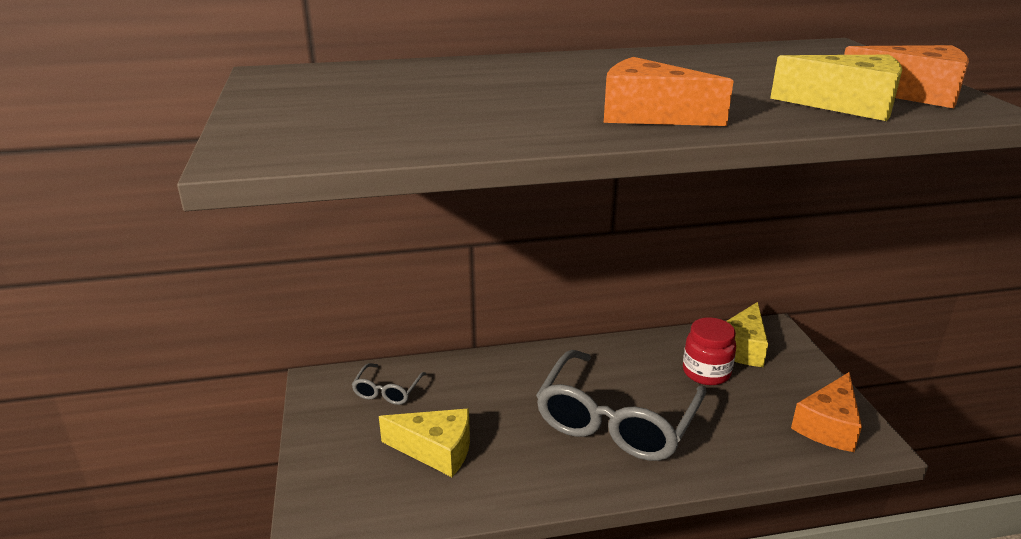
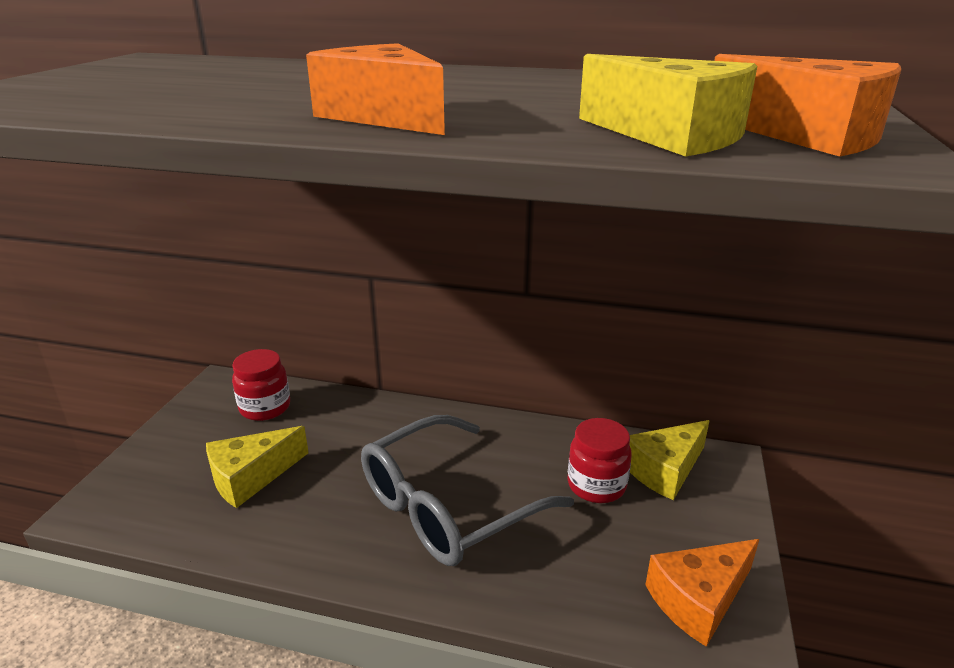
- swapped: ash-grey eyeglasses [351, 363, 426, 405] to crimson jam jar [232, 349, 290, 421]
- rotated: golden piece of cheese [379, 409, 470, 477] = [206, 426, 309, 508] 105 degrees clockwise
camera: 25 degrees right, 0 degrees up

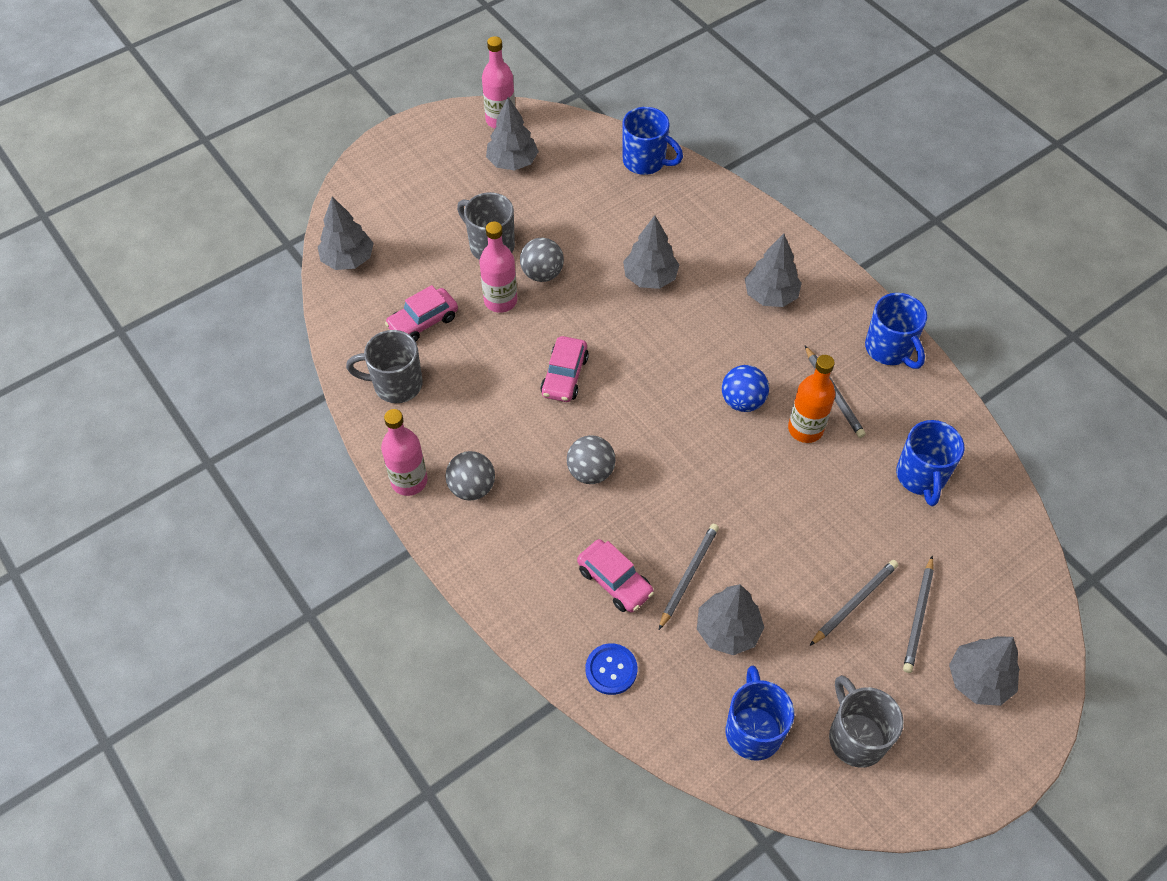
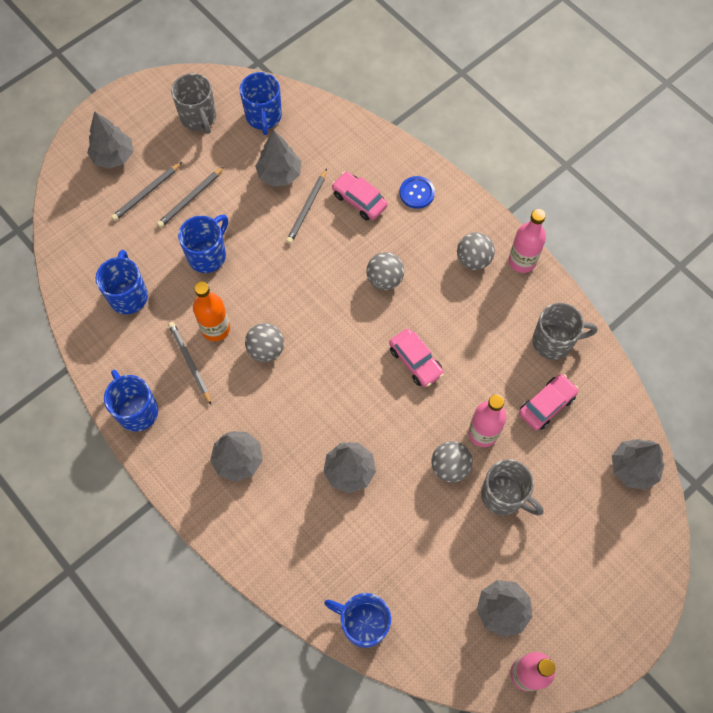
- rotated: pink automobile [540, 336, 589, 402] = [389, 328, 444, 387] 135 degrees clockwise
- repainted: cobalt play ball [722, 365, 769, 412] to ash-grey play ball [245, 323, 284, 362]
- rotated: ash-grey lead pencil [903, 555, 934, 673] = [111, 162, 182, 221] 150 degrees counterclockwise
- shifted: cobalt sewing button [586, 643, 637, 695] to [400, 176, 435, 209]
- new: cobalt tea mug [178, 214, 228, 273]
camera: 175 degrees right, 10 degrees up

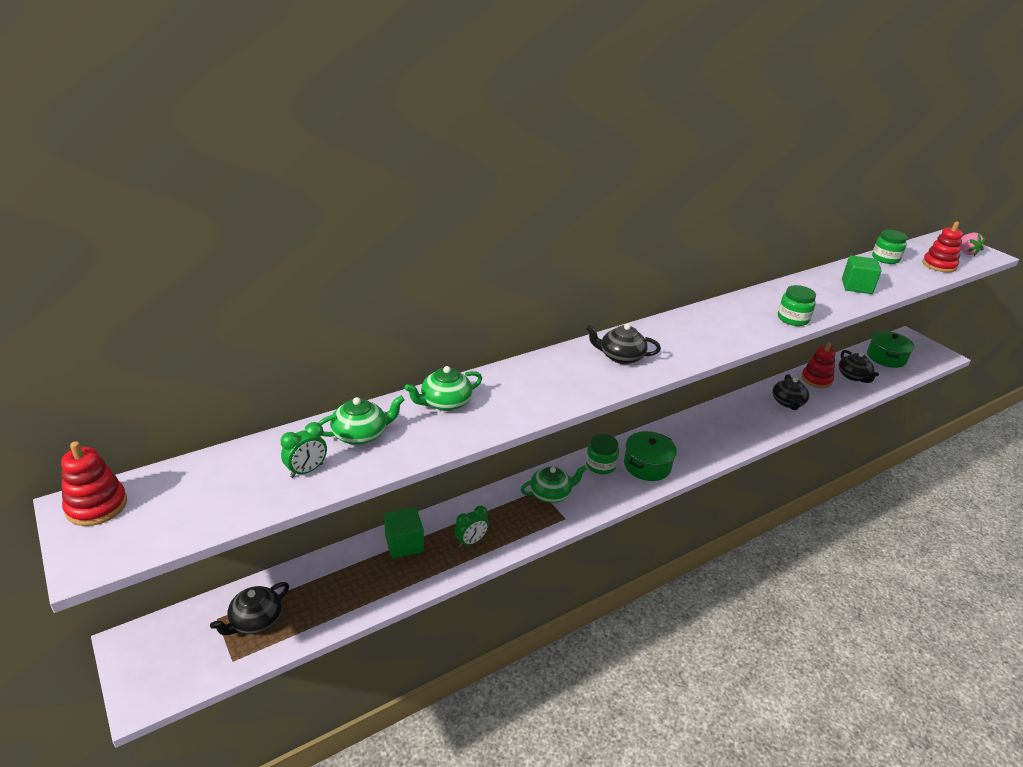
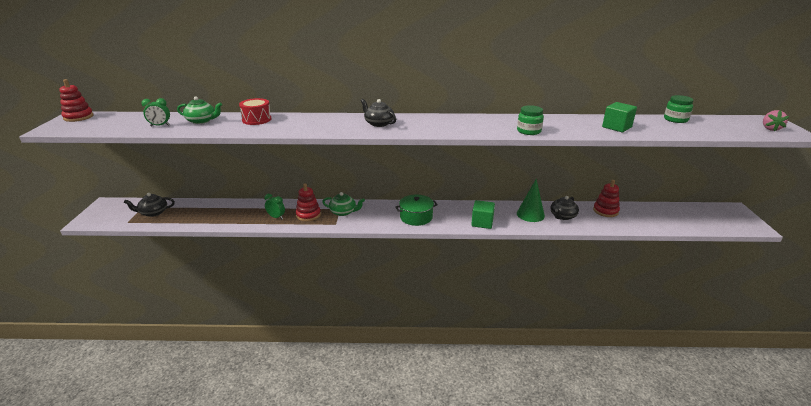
- shifted: crimson stacking rings [922, 222, 963, 273] to [296, 183, 321, 222]
- gone: emerald stockpot [867, 331, 914, 368]
- gone: ebony teapot [839, 350, 879, 383]
- swapped: emerald teapot [404, 366, 482, 411] to crimson toy drum [239, 98, 271, 125]
- gone: emerald jam jar [586, 434, 619, 474]
- rotated: emerald clock [455, 506, 489, 547] = [264, 194, 285, 219] 150 degrees counterclockwise
- shifted: emerald solid cube [384, 507, 424, 558] to [471, 200, 495, 229]
- new: emerald cone shape [517, 179, 545, 222]
camera: 35 degrees right, 5 degrees down

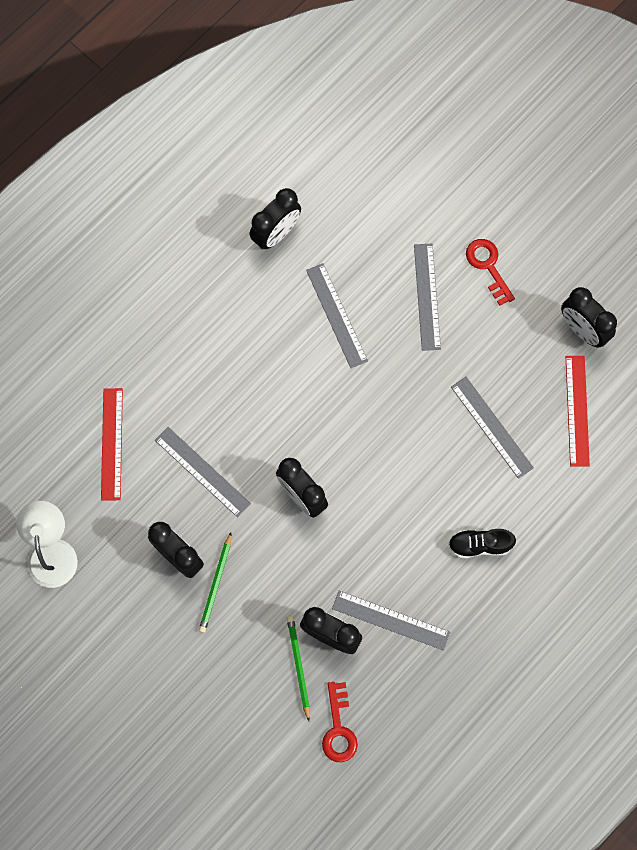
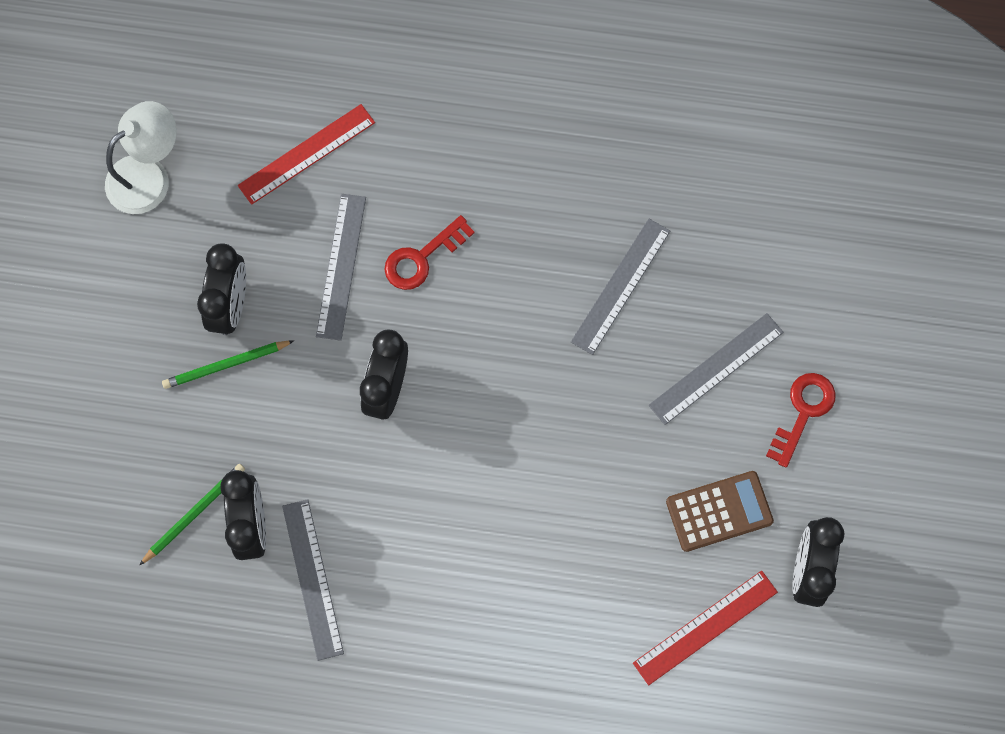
- gone: ebony clock [250, 188, 301, 250]
- gone: ash-grey ruler [451, 377, 534, 479]
- gone: ebony lace-up shoe [448, 529, 516, 558]
- shifted: crimson key [322, 682, 358, 762] to [384, 215, 474, 290]
- new: dark brown pocket calculator [666, 471, 774, 552]
camera: 55 degrees right, 0 degrees up

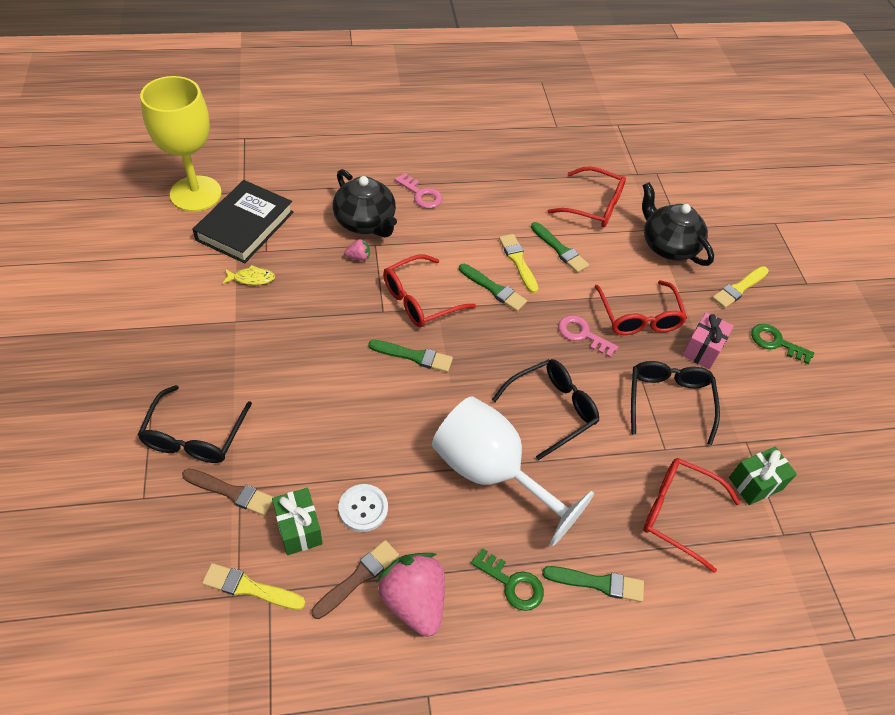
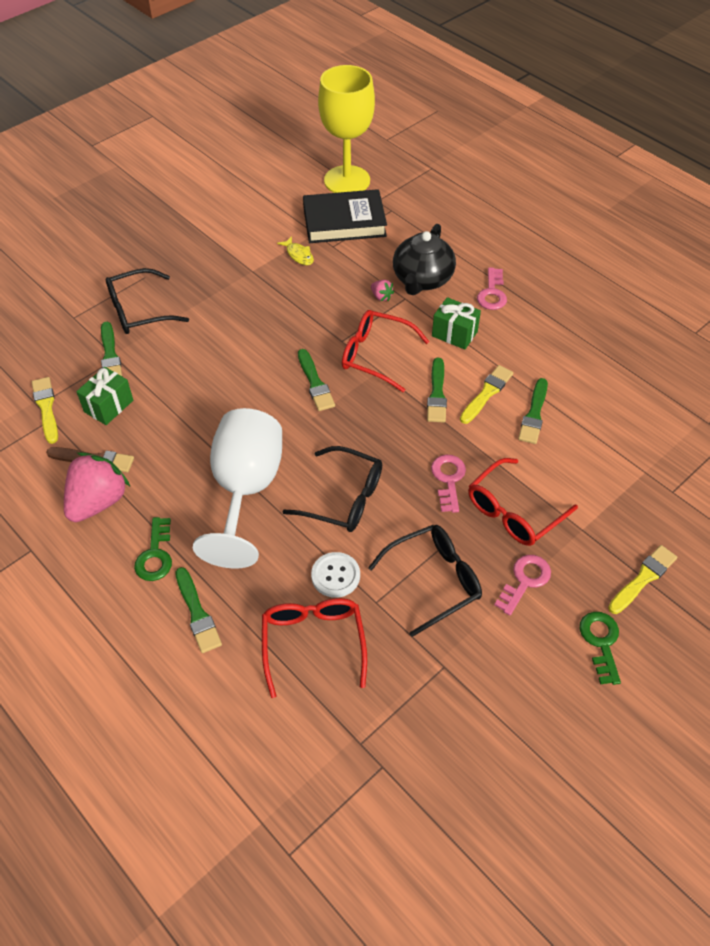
- gone: crimson eyeglasses [547, 166, 626, 227]
- gone: ebony teapot [642, 182, 714, 266]
- rotated: golden paint brush [712, 266, 769, 308] = [608, 545, 677, 614] 120 degrees clockwise
- swapped: pink wrapped gift [682, 312, 734, 370] to pink key [494, 555, 551, 616]
- shifted: emerald wrapped gift [729, 447, 797, 505] to [432, 297, 481, 350]
- repainted: dark brown paint brush [182, 469, 274, 516] to emerald paint brush [101, 322, 122, 376]
- shifted: snow-white sewing button [338, 484, 388, 532] to [311, 552, 360, 598]
camera: 60 degrees right, 0 degrees up

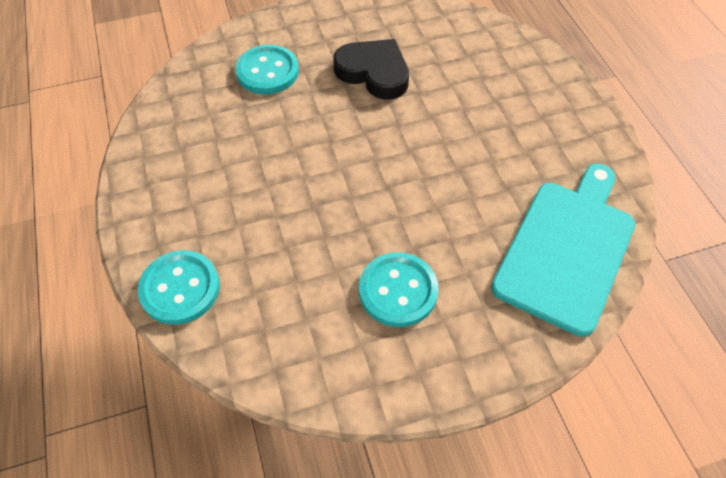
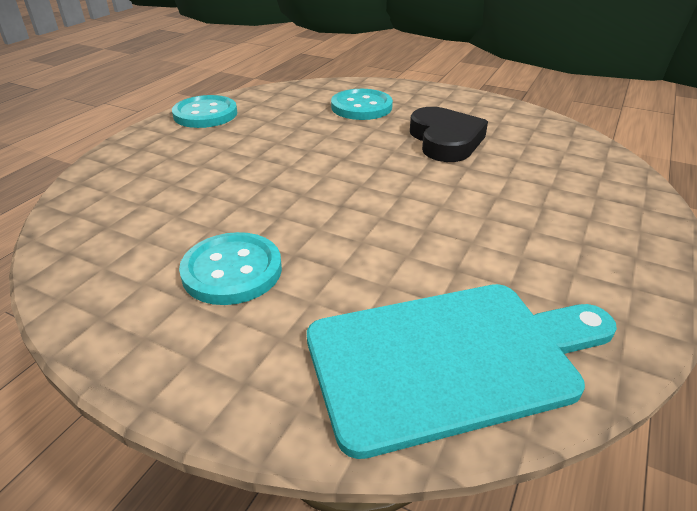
- shifted: turquoise sewing button [138, 250, 220, 325] to [172, 95, 237, 128]
camera: 45 degrees right, 20 degrees down

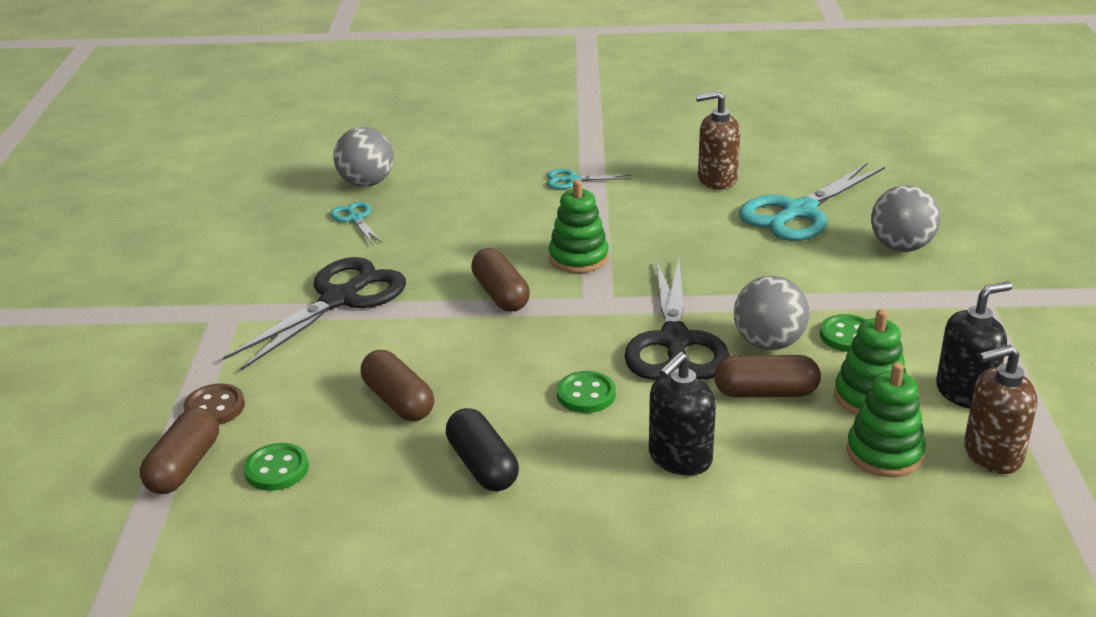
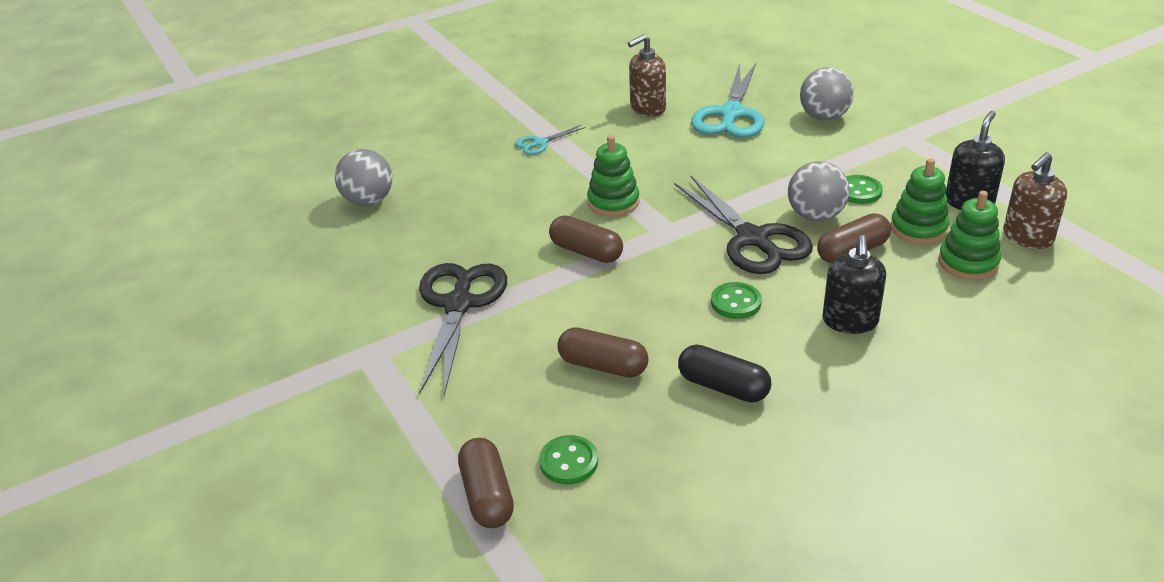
- gone: turquoise shears [330, 202, 382, 245]
- gone: dark brown sewing button [183, 383, 245, 425]
camera: 30 degrees left, 5 degrees up

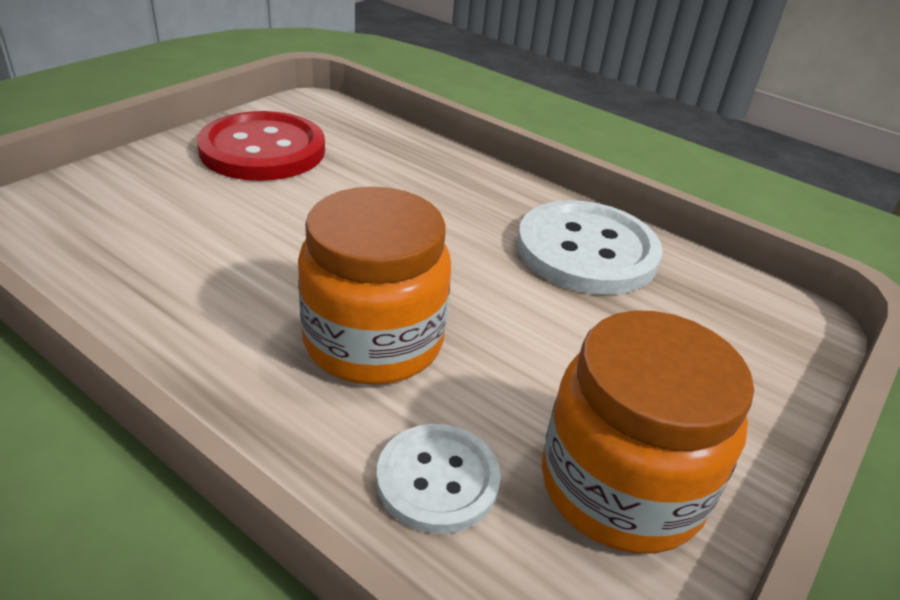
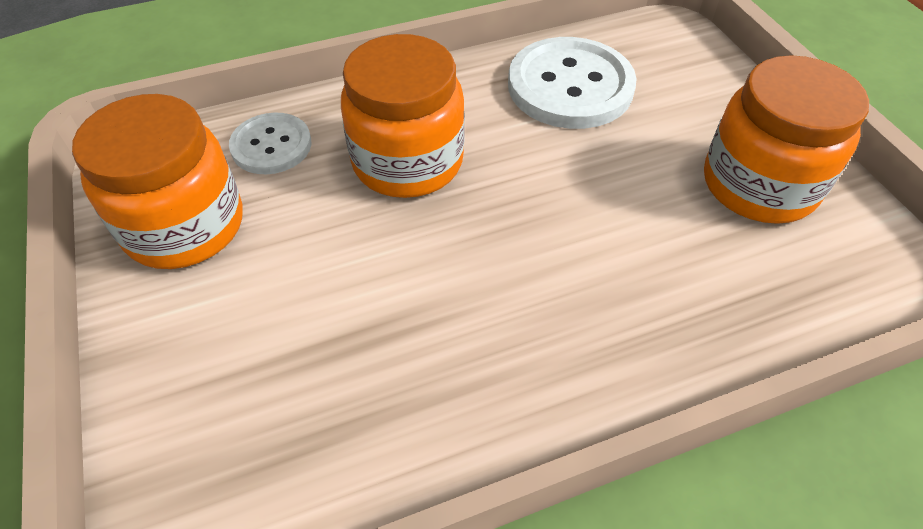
- swapped: crimson sewing button [197, 111, 325, 181] to orange jam jar [704, 55, 869, 224]
- shifted: snow-white sewing button [517, 200, 663, 295] to [508, 37, 637, 129]
camera: 125 degrees right, 15 degrees up

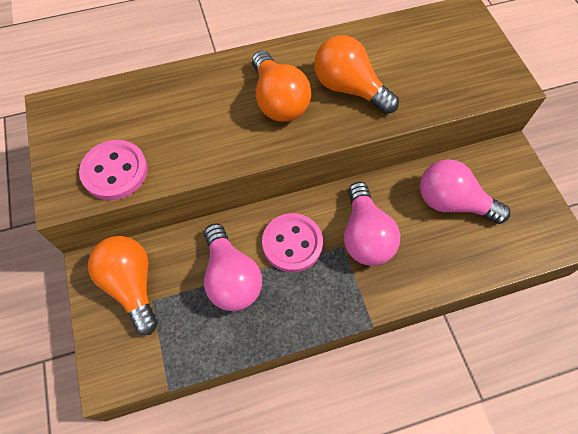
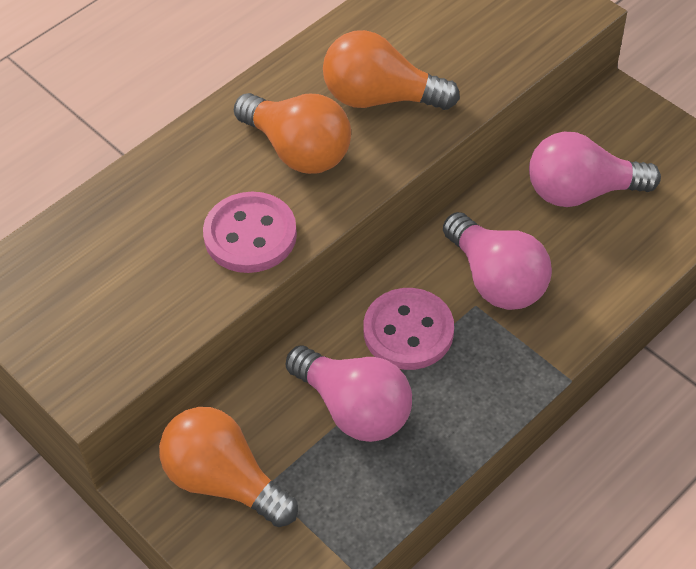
- shifted: pink sewing button [79, 140, 148, 200] to [203, 192, 297, 273]
camera: 25 degrees left, 10 degrees down

